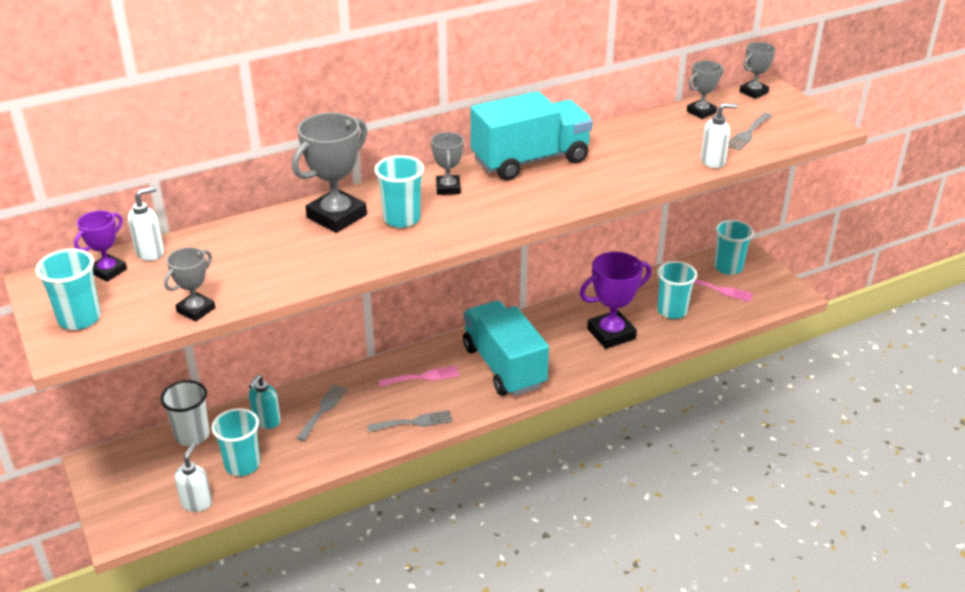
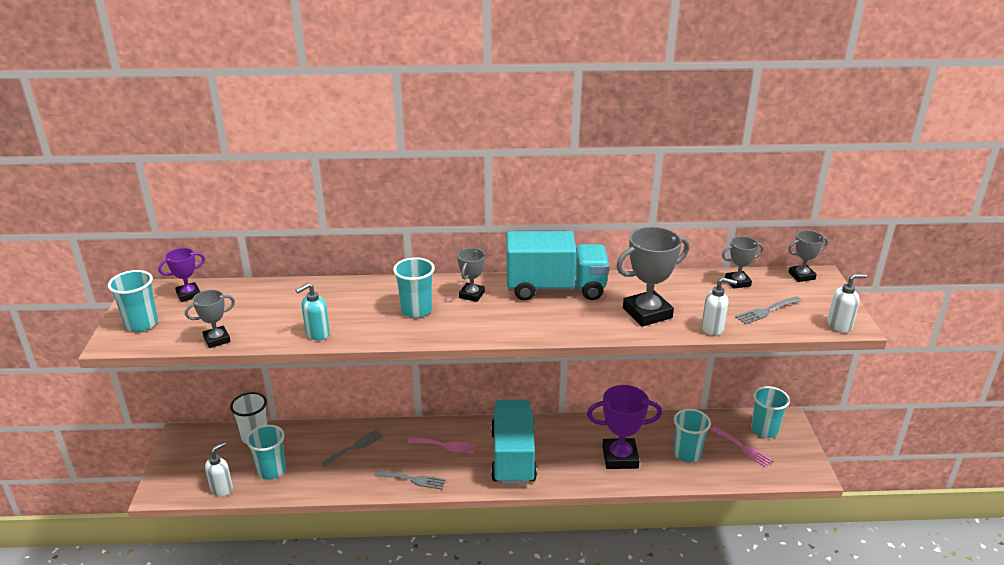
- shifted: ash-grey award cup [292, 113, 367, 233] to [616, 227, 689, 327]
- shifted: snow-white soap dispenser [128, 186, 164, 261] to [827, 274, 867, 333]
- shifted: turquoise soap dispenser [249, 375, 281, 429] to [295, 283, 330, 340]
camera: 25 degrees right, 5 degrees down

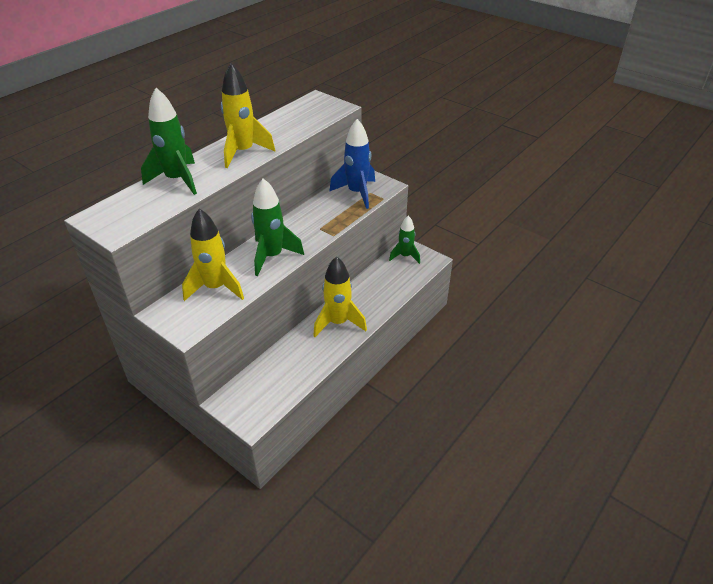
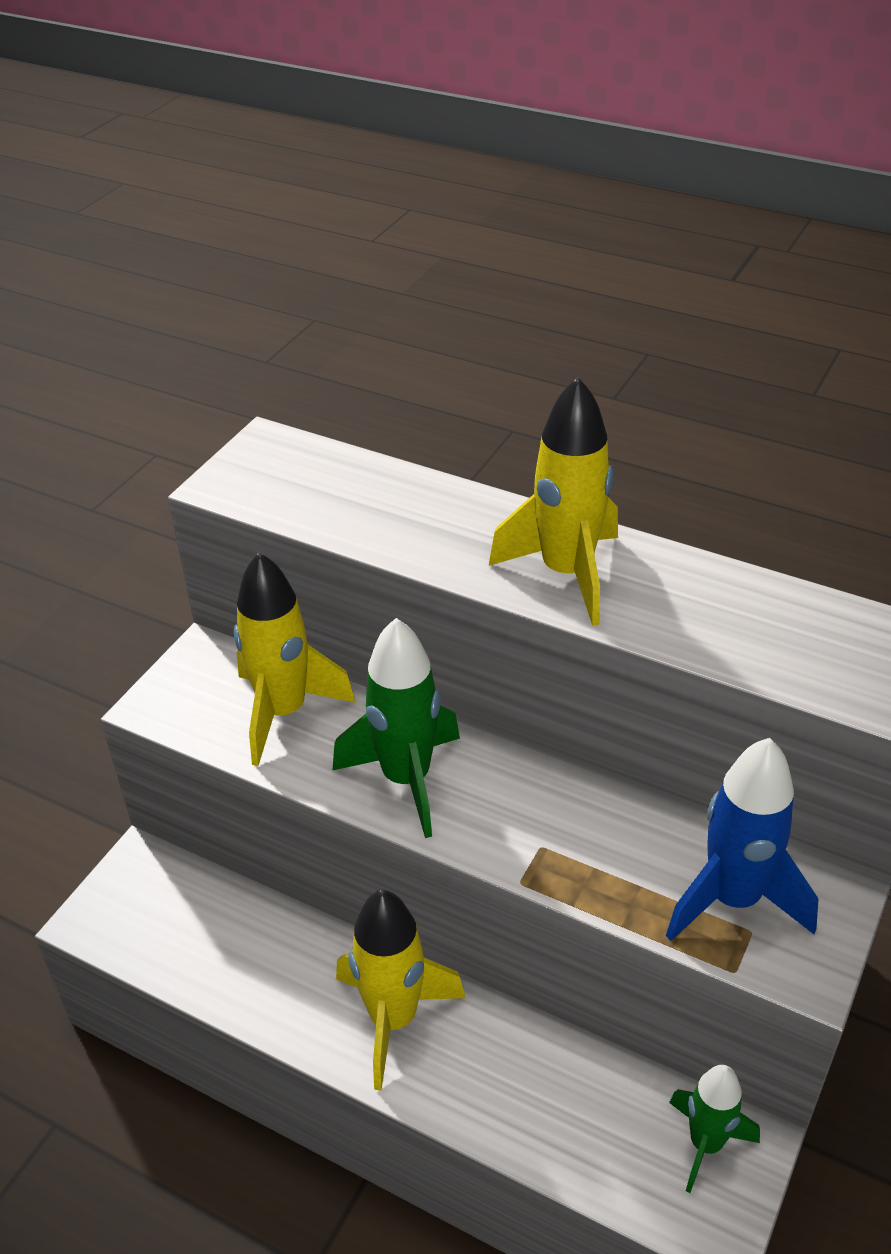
- gone: emerald spaceship [141, 88, 197, 195]
camera: 80 degrees right, 0 degrees up

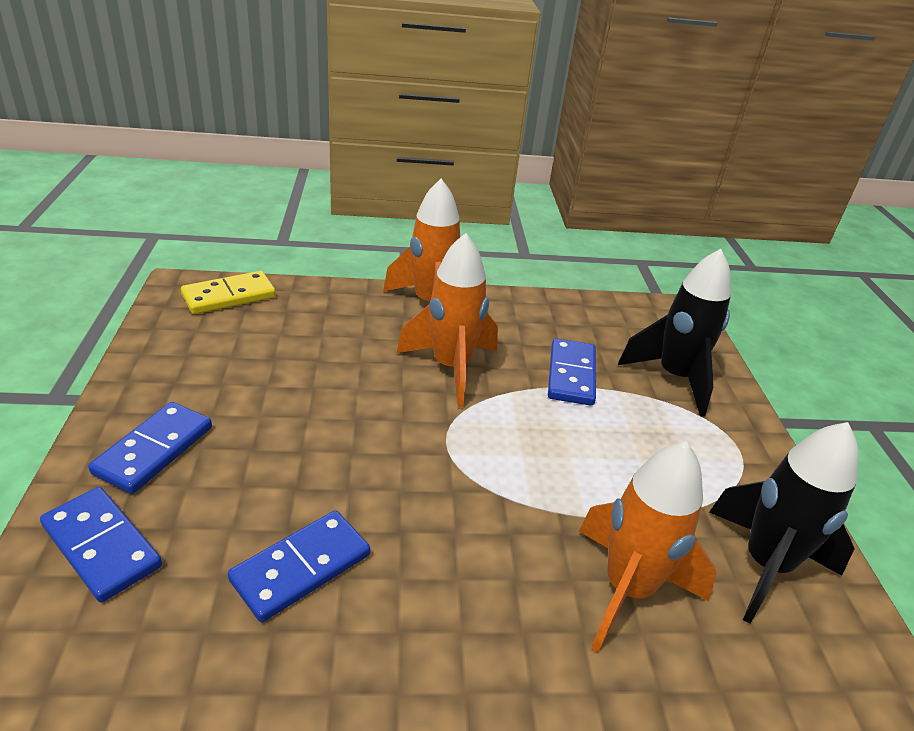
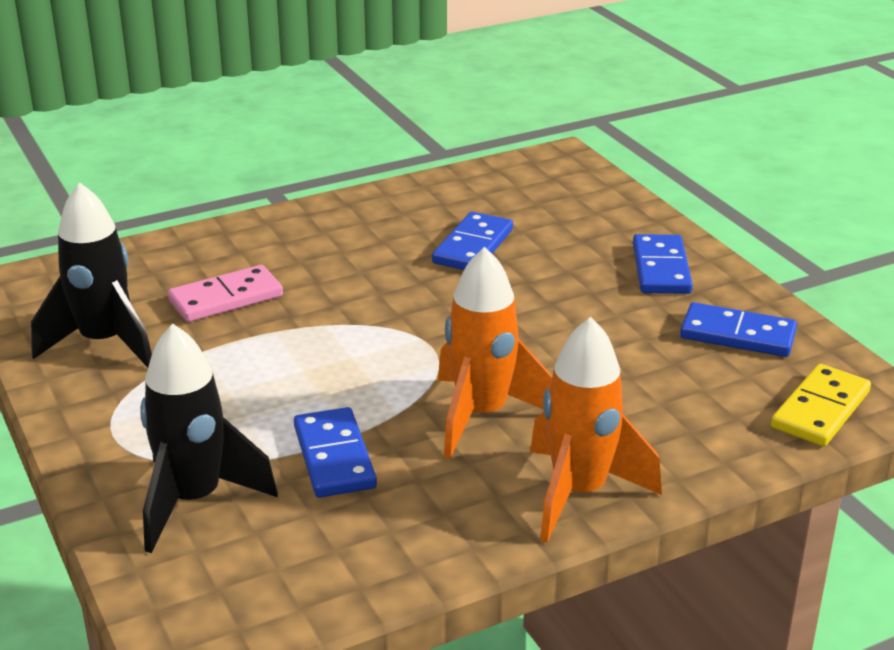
- swapped: orange spaceship [579, 441, 717, 653] to pink domino [168, 265, 283, 322]
- shifted: cobalt domino [40, 487, 162, 602] to [680, 302, 797, 357]
camera: 160 degrees right, 5 degrees down

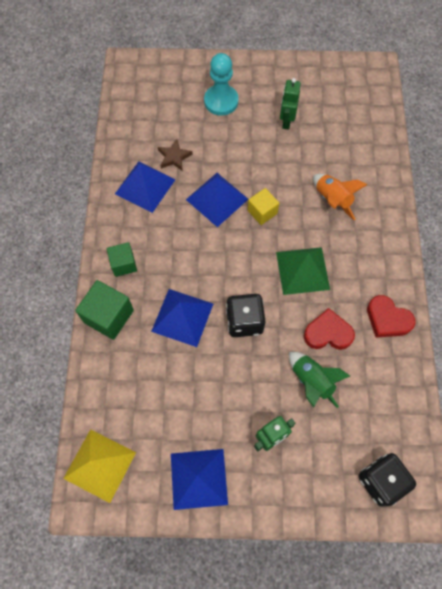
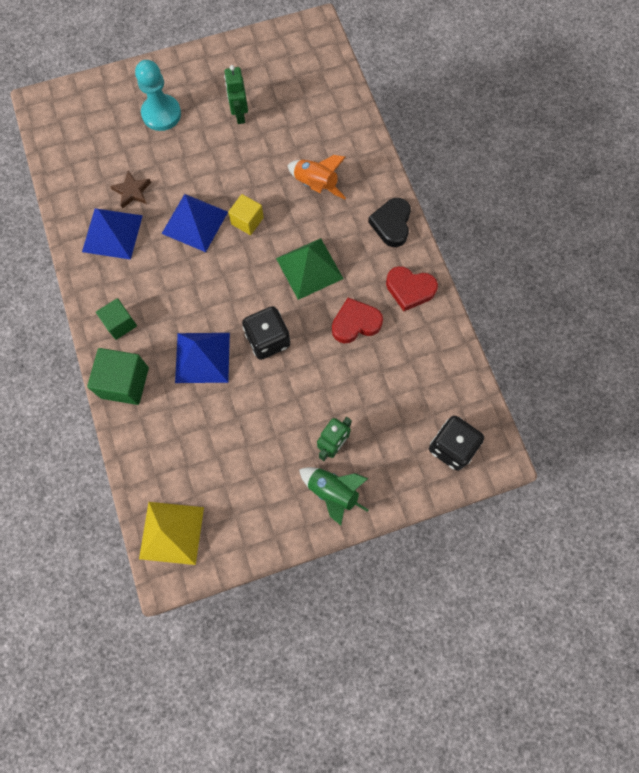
- shifted: emerald spaceship [289, 352, 350, 408] to [299, 467, 368, 525]
- gone: cobalt pyramid shape [171, 449, 228, 510]
- new: ebony heart shape [368, 198, 411, 247]
camera: 20 degrees left, 5 degrees up

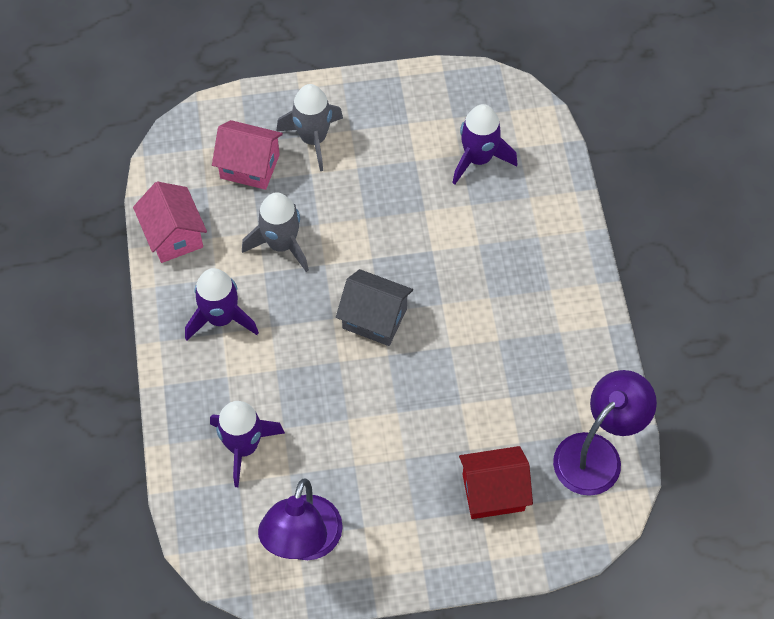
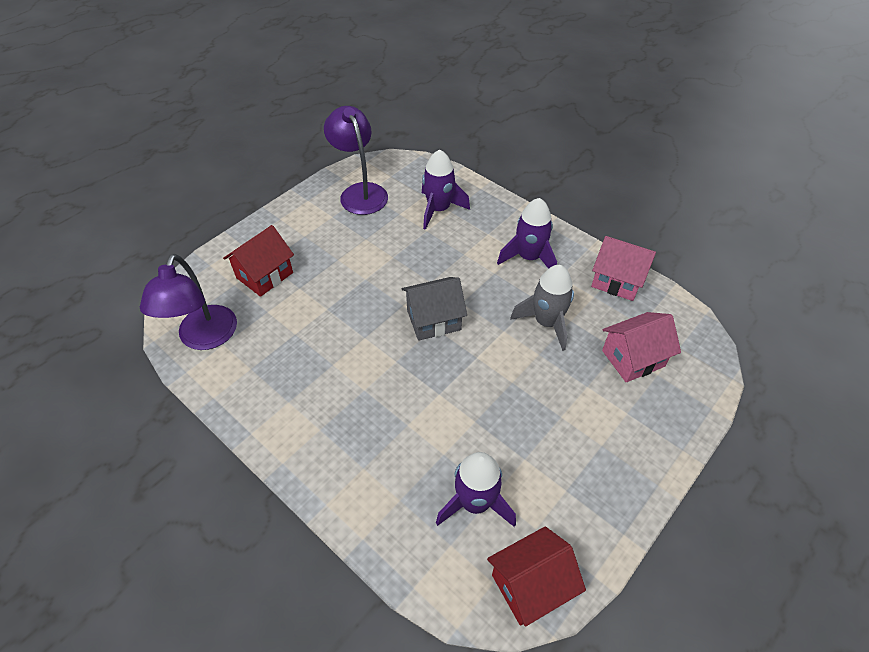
- gone: ash-grey spaceship [277, 84, 343, 171]
- new: crimson house [487, 526, 586, 626]
camera: 140 degrees right, 10 degrees down

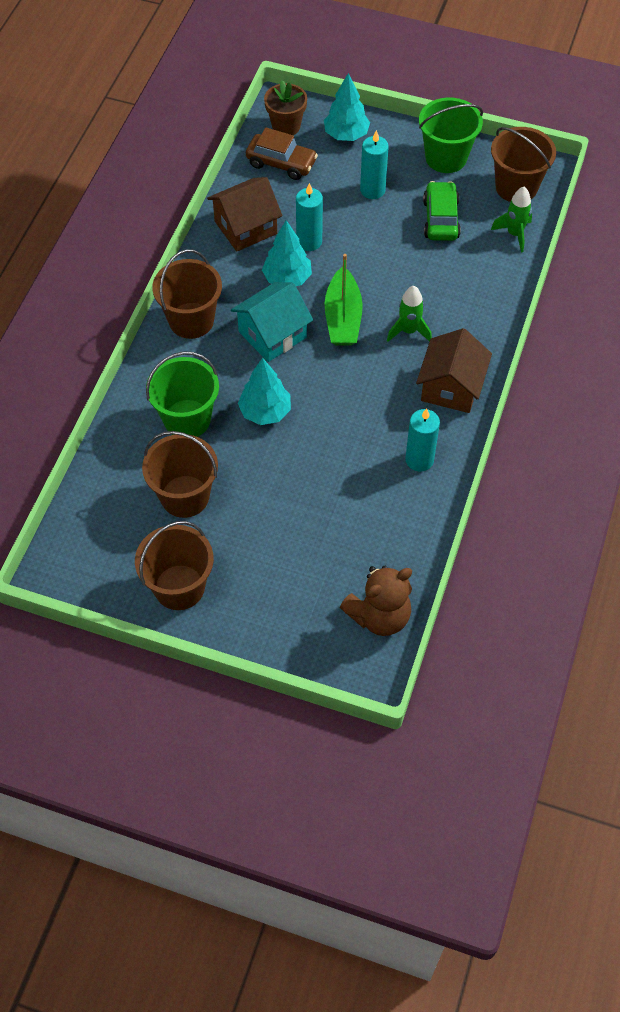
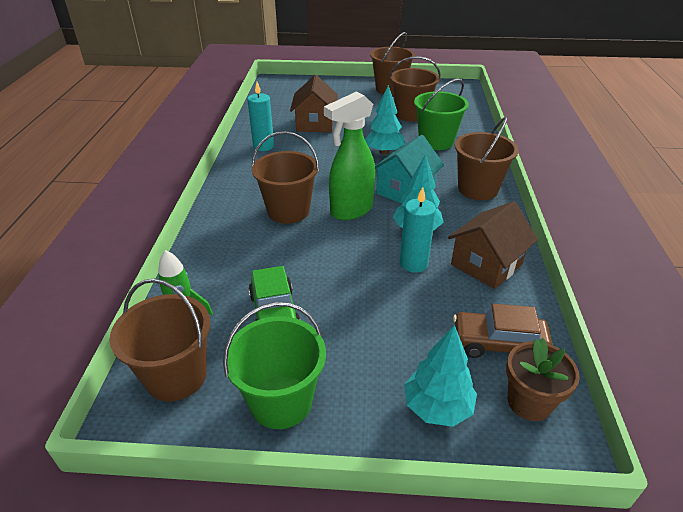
- gone: turquoise pillar candle [360, 130, 389, 199]
- swapped: emerald toy boat [325, 254, 363, 345] to emerald spray bottle [324, 92, 375, 220]
- swapped: emerald spaceship [387, 286, 432, 342] to dark brown sand bucket [251, 131, 319, 224]
- shifted: dark brown house [416, 328, 492, 413] to [290, 75, 338, 132]
- gone: dark brown stuffed bear [340, 566, 412, 636]
camera: 165 degrees right, 20 degrees down

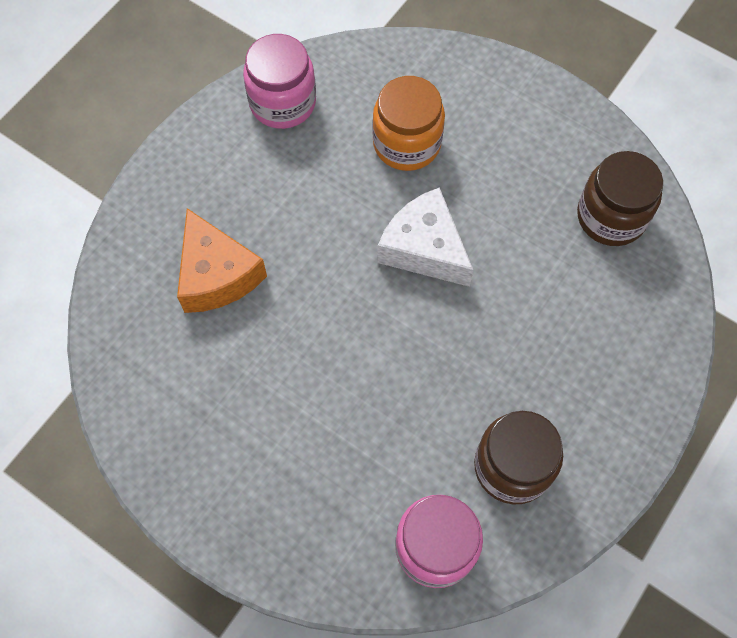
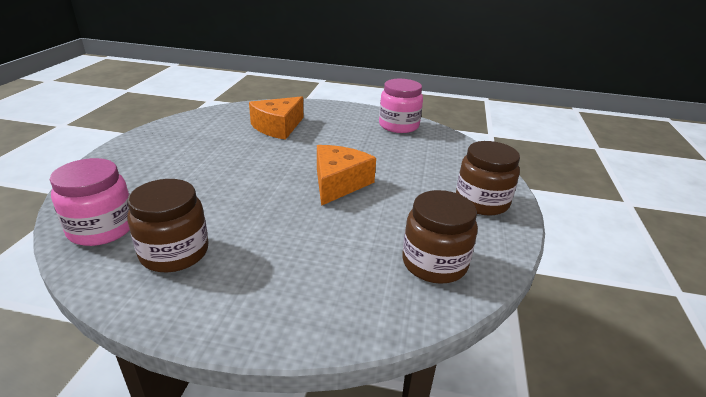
- gone: orange jam jar [372, 76, 445, 171]
- repainted: snow-white piece of cheese [377, 187, 474, 287] to orange piece of cheese [317, 145, 376, 206]
- new: dark brown jam jar [456, 141, 520, 216]
camera: 65 degrees right, 35 degrees down

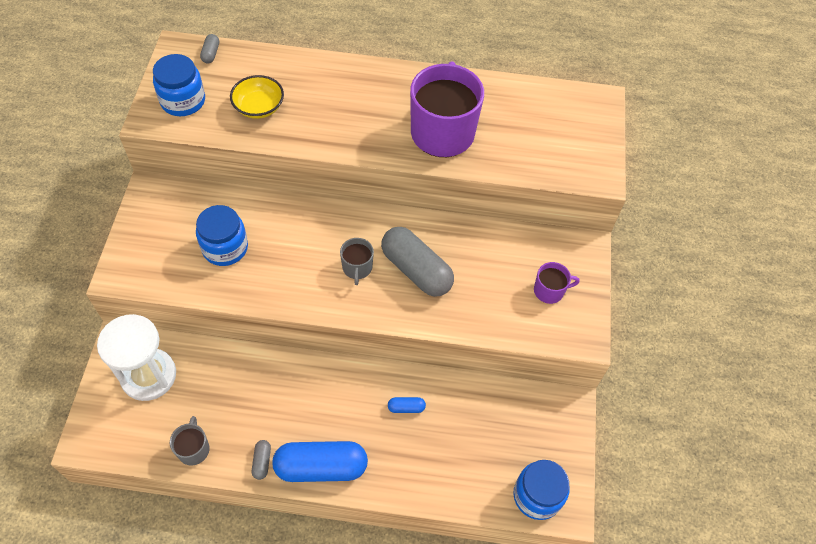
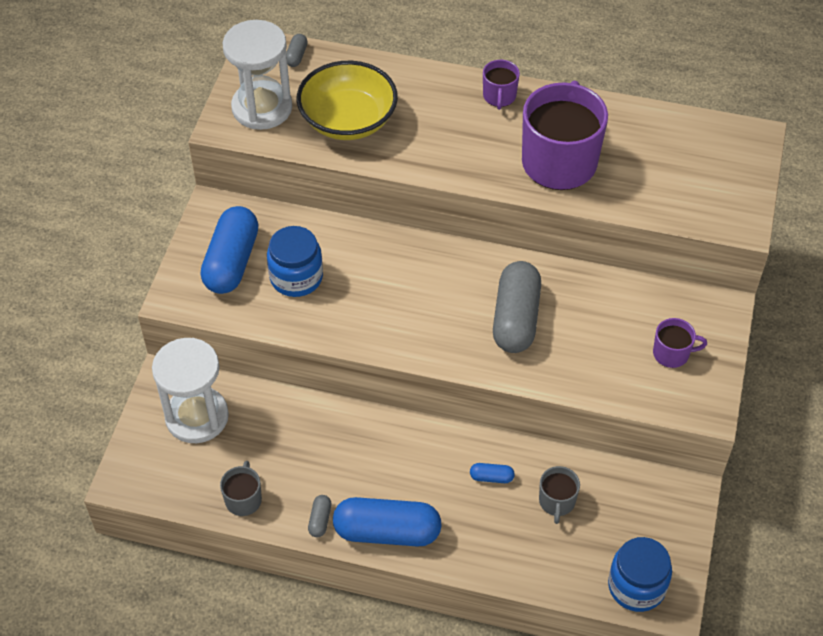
- swapped: cobalt jam jar [153, 54, 205, 116] to snow-white hourglass [222, 20, 292, 130]
- scaled: golden serving bowl [230, 75, 284, 119] = [297, 61, 398, 140] x1.62
- rotated: ash-grey capsule [381, 227, 454, 297] = [493, 261, 541, 353] 45 degrees clockwise
- shifted: ash-grey tea mug [340, 238, 374, 285] to [539, 466, 580, 524]
- new: royal purple tea mug [483, 60, 520, 110]
- new: cobalt capsule [201, 206, 259, 294]
camera: 10 degrees right, 5 degrees down

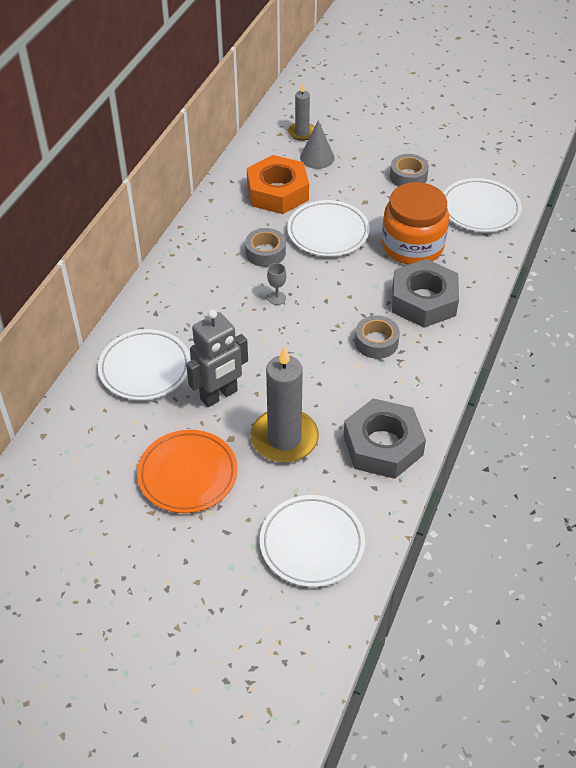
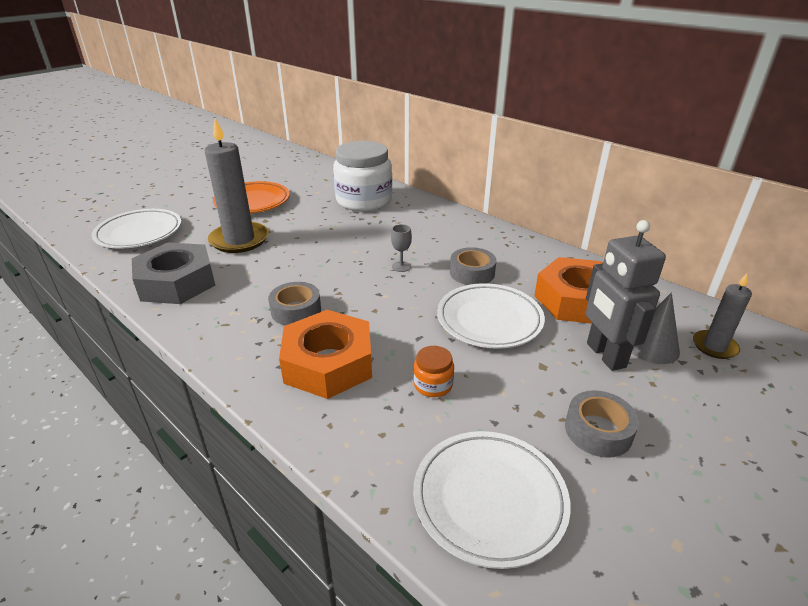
- scaled: orange jam jar [382, 182, 449, 265] = [413, 346, 454, 397] x0.42
- repainted: ash-grey hex nut [392, 259, 459, 328] to orange hex nut [279, 310, 372, 399]
- shifted: ash-grey toy robot [186, 309, 248, 407] to [586, 220, 666, 371]
- swapped: snow-white dinner plate [98, 329, 191, 400] to snow-white jam jar [333, 141, 392, 211]
camera: 110 degrees right, 15 degrees down

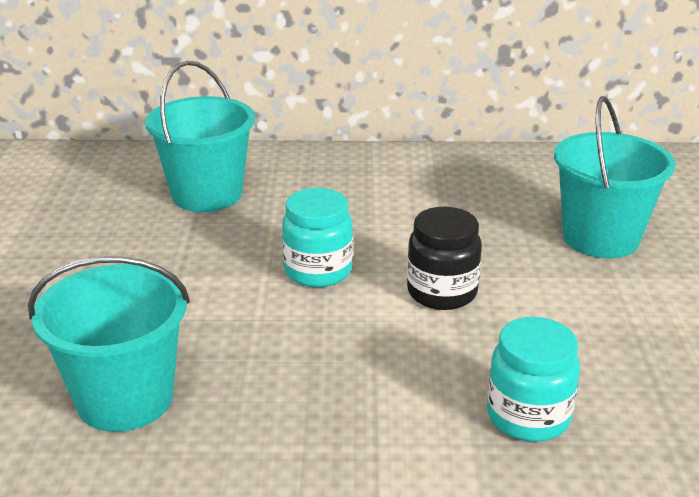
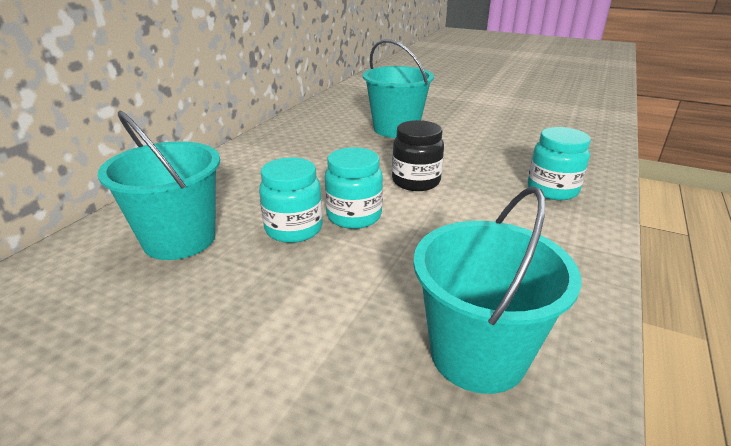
- new: turquoise jam jar [259, 157, 323, 243]
camera: 65 degrees left, 0 degrees up

